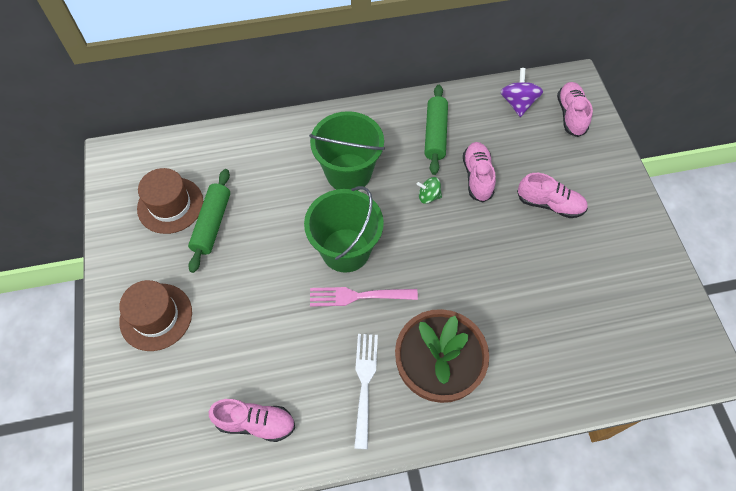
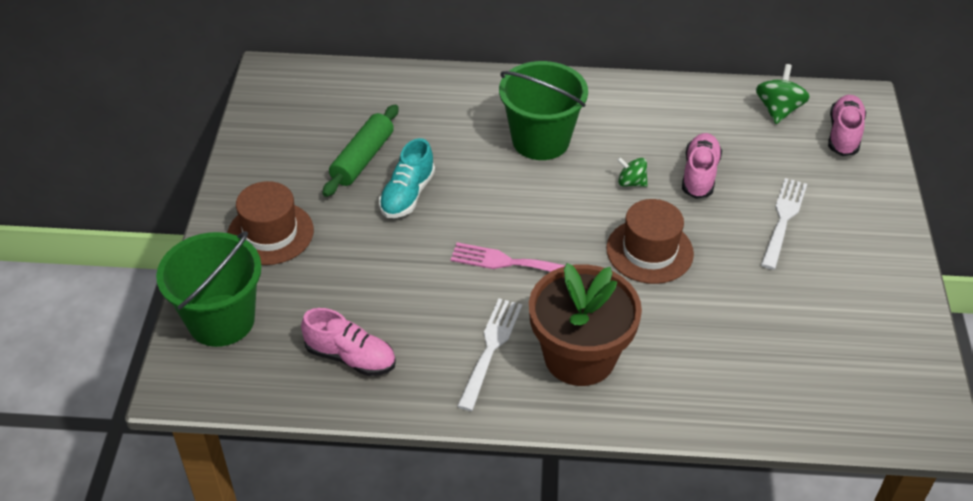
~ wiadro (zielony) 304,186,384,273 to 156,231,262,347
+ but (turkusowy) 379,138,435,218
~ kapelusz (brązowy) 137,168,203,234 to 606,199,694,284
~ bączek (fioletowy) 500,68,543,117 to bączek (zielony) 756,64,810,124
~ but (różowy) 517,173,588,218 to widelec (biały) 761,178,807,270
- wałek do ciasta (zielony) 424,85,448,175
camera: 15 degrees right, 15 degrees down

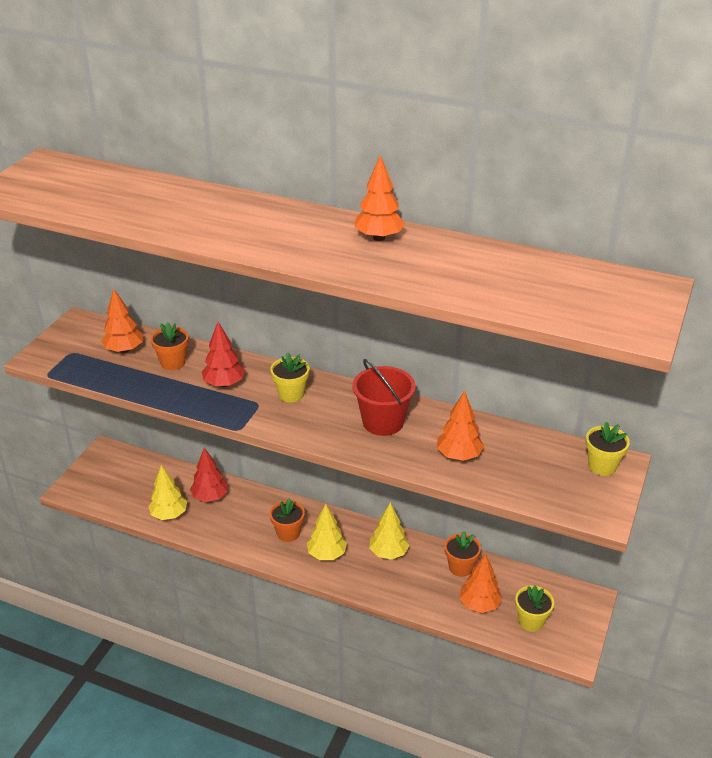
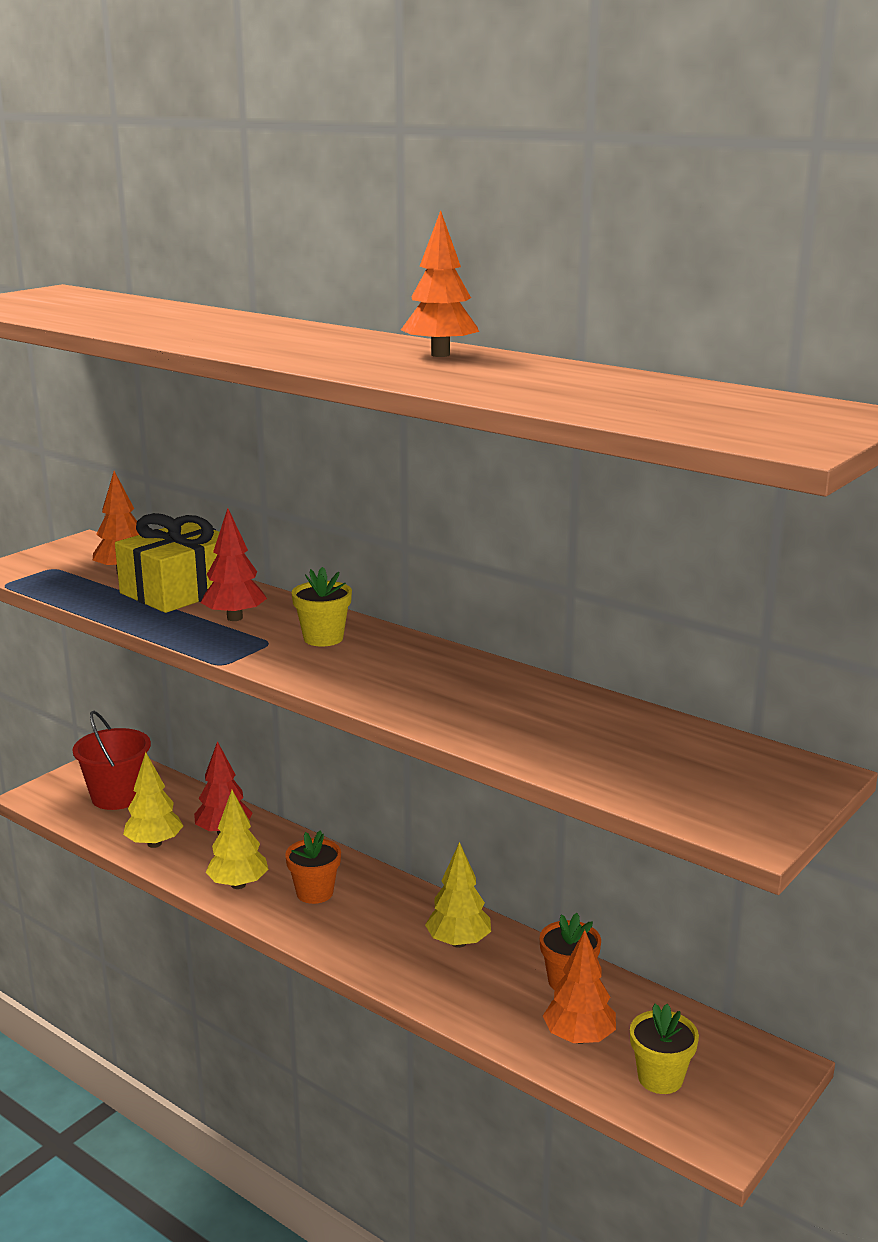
~ wiadro (czerwony) 352,359,416,436 to 72,711,151,810
~ doniczka (pomarańczowy) 151,322,189,370 to prezent (żółty) 115,513,220,613
~ drzewko (żółty) 307,504,347,560 to 206,790,269,889
- drzewko (pomarańczowy) 437,390,484,461
- doniczka (żółty) 586,422,630,476
camera: 15 degrees right, 15 degrees down

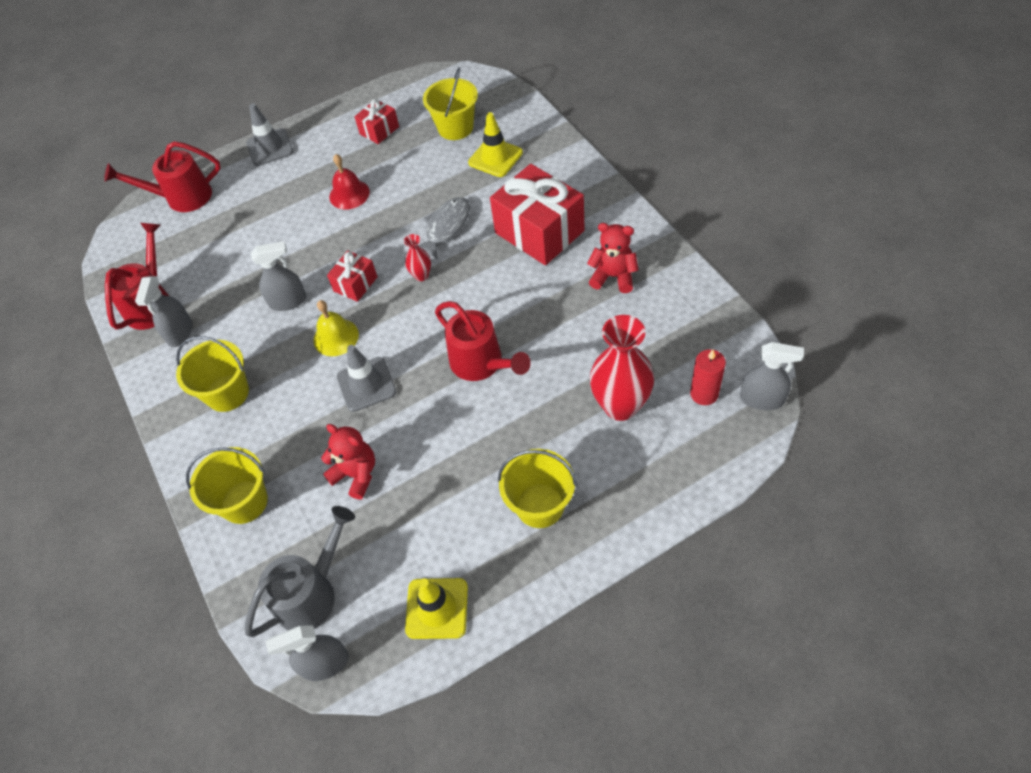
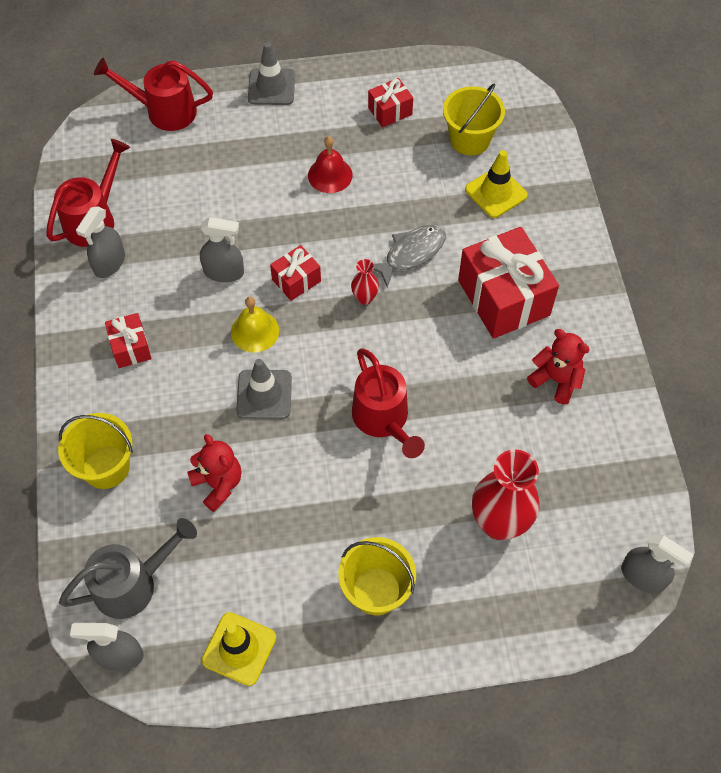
~ wiadro (żółty) 176,336,249,412 to prezent (czerwony) 105,313,151,368
- świeca (czerwony) 690,349,726,405
camera: 15 degrees right, 5 degrees up

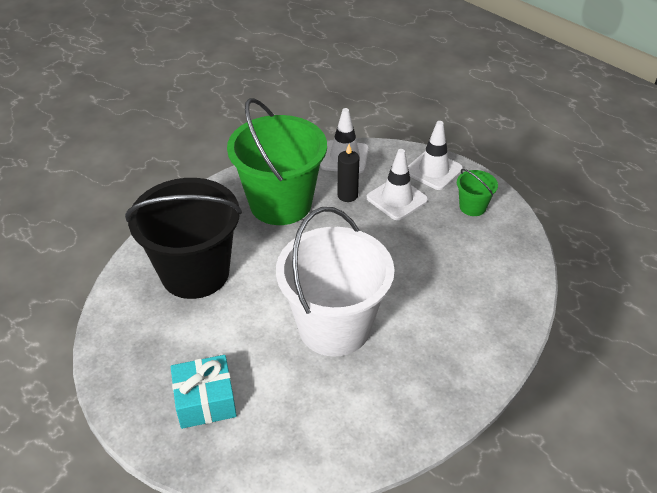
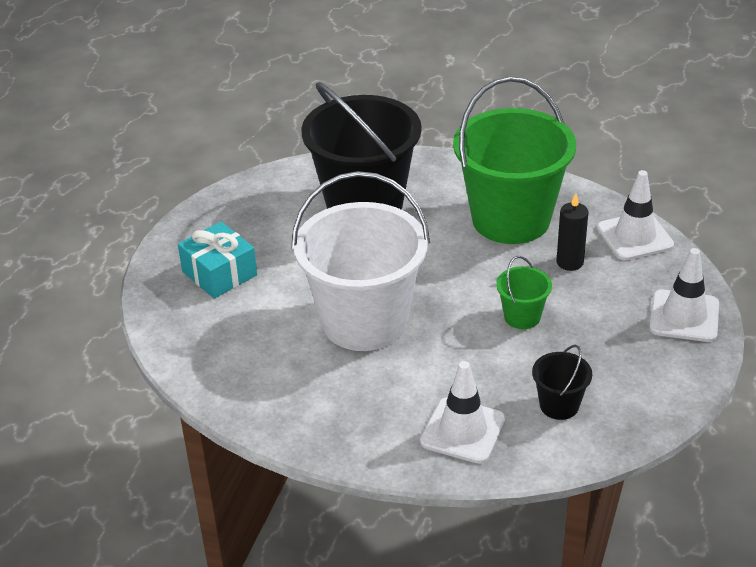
~ pachołek (biały) 366,149,428,220 to 420,361,506,464
~ wiadro (zielony) 457,169,498,216 to 496,256,552,329
+ wiadro (czarny) 532,344,592,420
camera: 65 degrees right, 5 degrees down

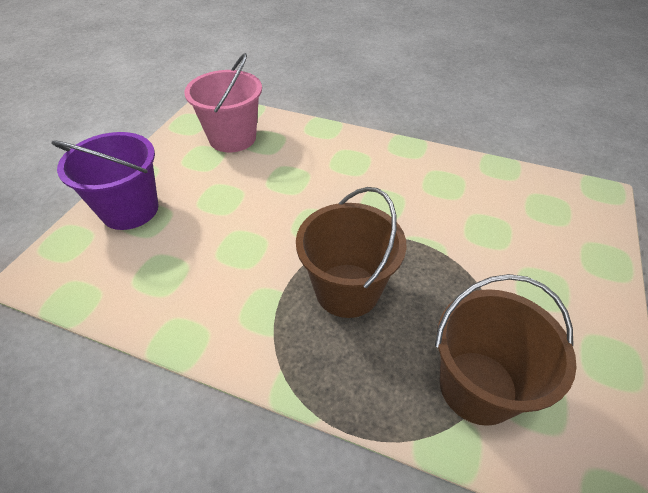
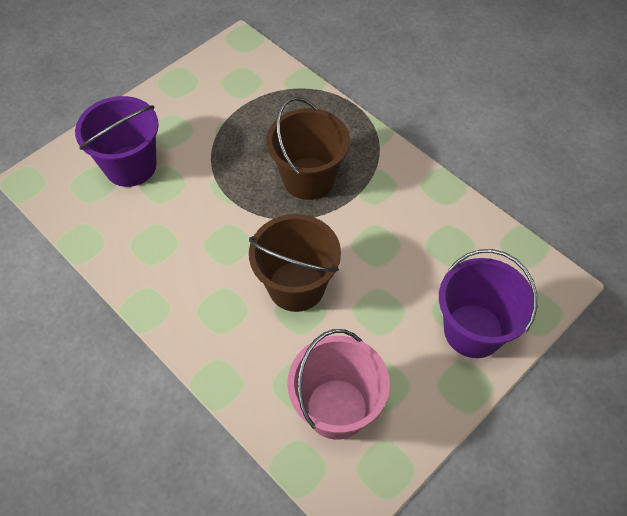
+ wiadro (fioletowy) 75,96,159,187
~ wiadro (brązowy) 435,274,577,426 to 249,214,341,312
camera: 155 degrees left, 10 degrees up

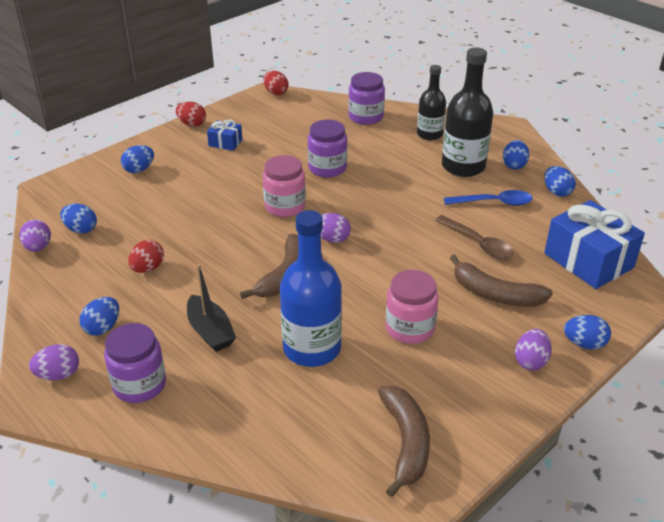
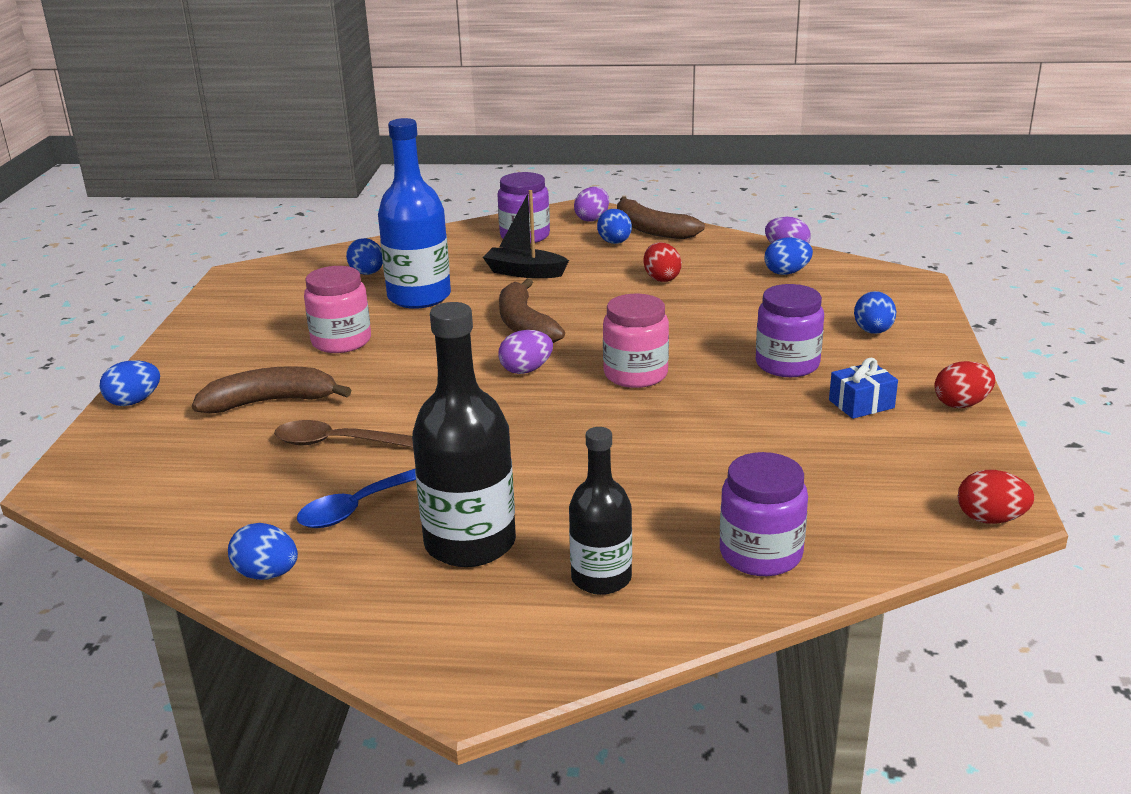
~ jajko (niebieski) 503,140,529,170 to 346,238,383,275
~ banan (brązowy) 378,386,430,497 to 617,196,705,239
~ słoik (fioletowy) 308,120,347,177 to 756,284,824,377
- jajko (fioletowy) 515,329,552,370
- prezent (niebieski) 544,200,645,289
camera: 140 degrees right, 10 degrees down

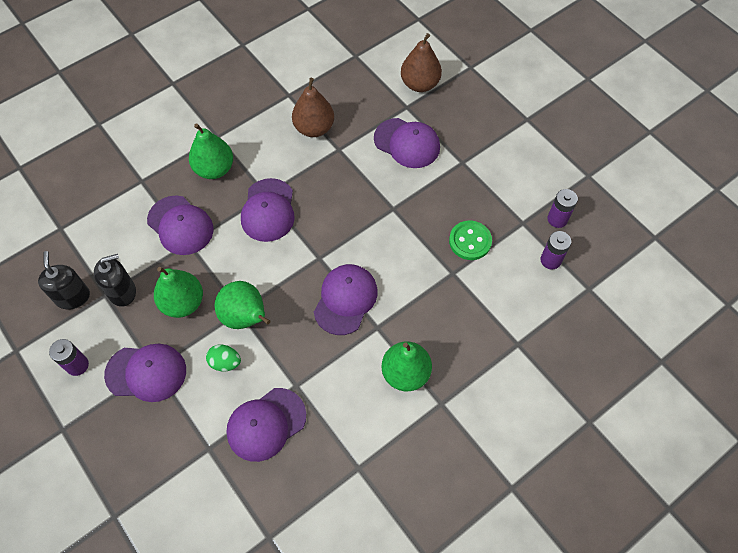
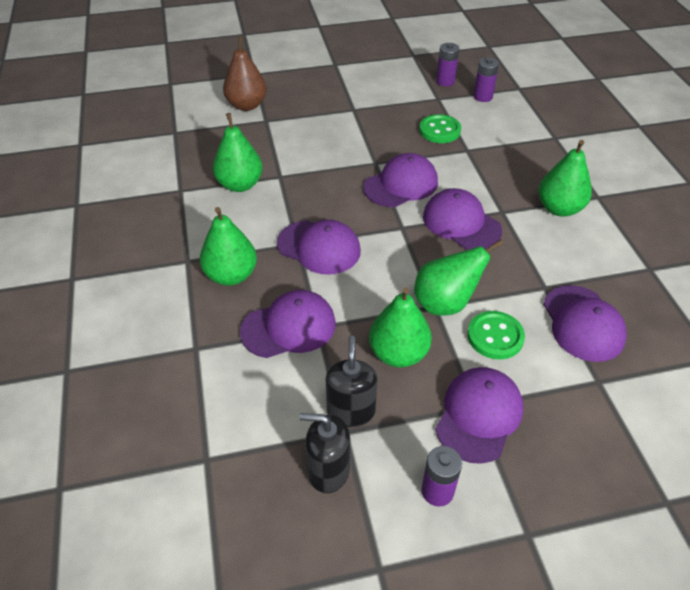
~ gruszka (brązowy) 292,78,334,137 to gruszka (zielony) 213,113,263,192
~ czapka (fioletowy) 374,118,440,168 to 363,153,438,207
~ jajko (zielony) 206,344,241,371 to guzik (zielony) 467,311,525,359
camera: 65 degrees left, 15 degrees down

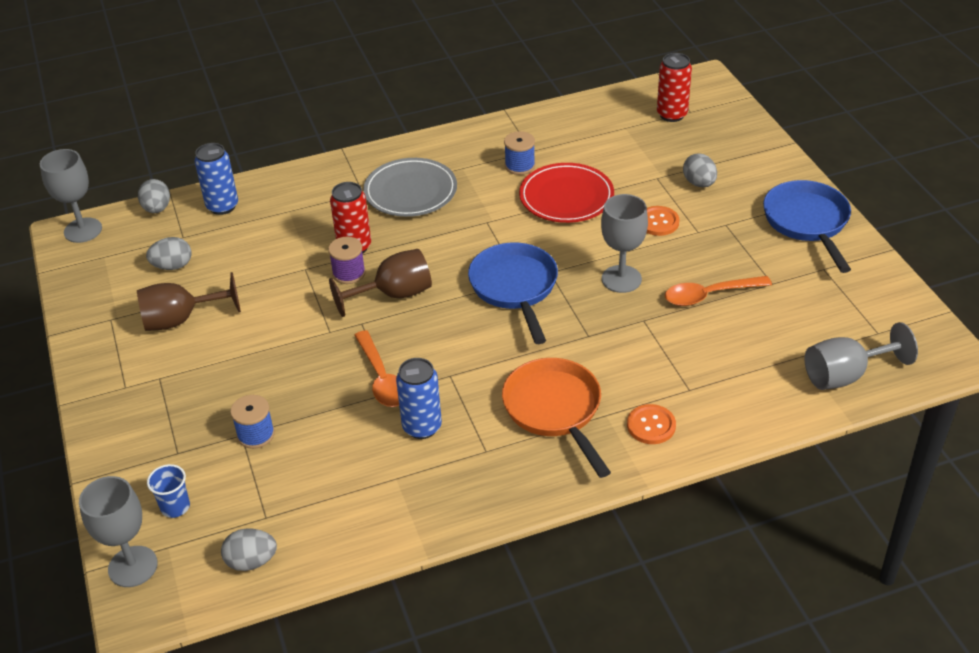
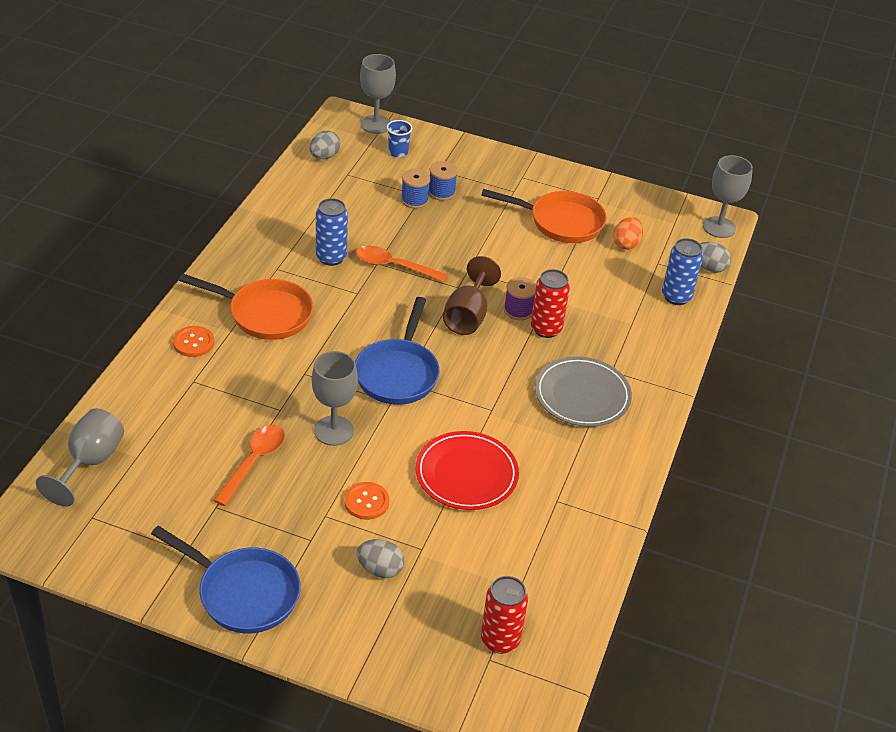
~ patelnia (niebieski) 468,243,558,344 = 355,297,440,405 75 degrees clockwise
~ szpulka (niebieski) 504,131,535,175 to 429,161,458,201
~ kielich (brązowy) 137,272,241,331 to patelnia (pomarańczowy) 481,189,607,243
~ jajko (szary) 146,237,191,270 to jajko (pomarańczowy) 613,217,643,250
camera: 125 degrees right, 0 degrees up

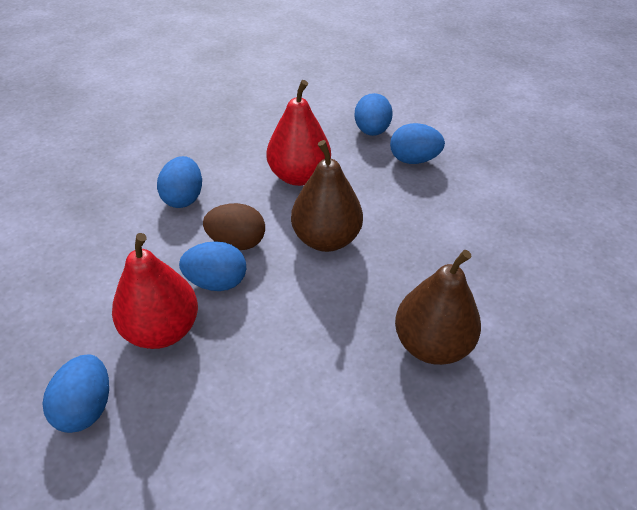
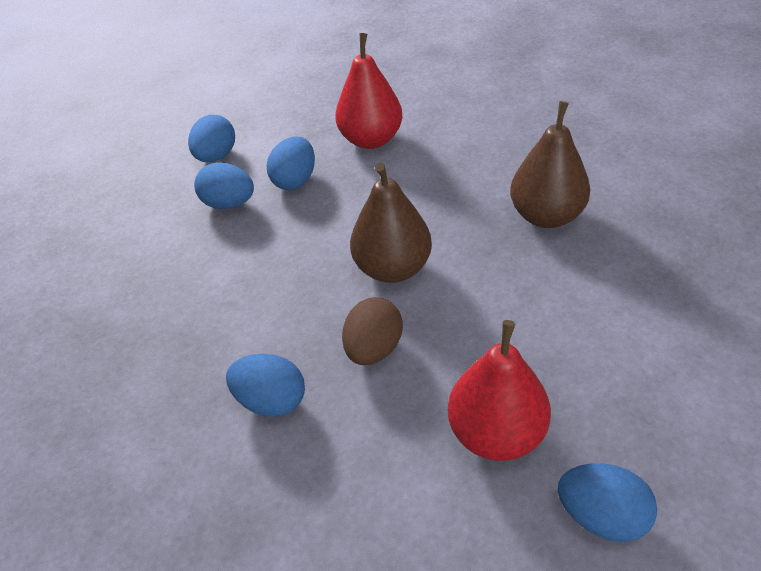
~ jajko (niebieski) 179,241,246,291 to 188,115,235,162
~ gruszka (czerwony) 266,80,331,186 to 335,33,403,149
camera: 70 degrees left, 0 degrees up

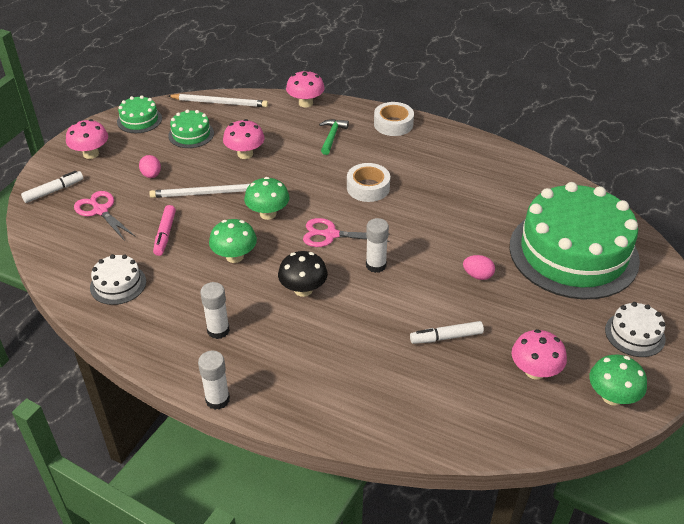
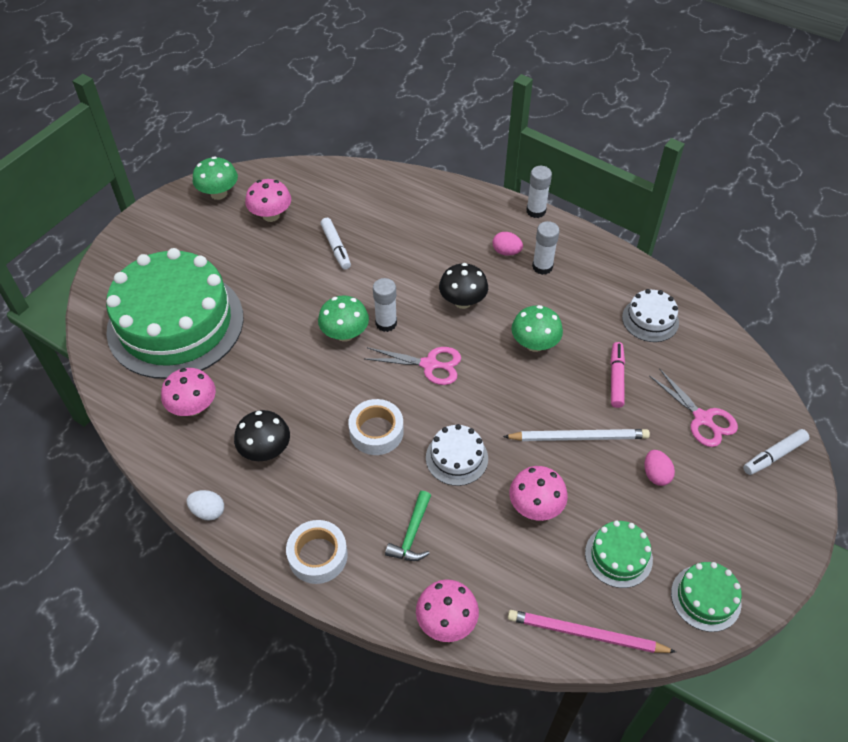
~ grzyb (różowy) 66,119,108,159 to 161,368,216,416
+ jajko (biały) 187,490,224,521
+ grzyb (czarny) 234,410,290,461
~ grzyb (zielony) 244,177,289,220 to 318,295,369,342
~ flamaster (biały) 410,321,484,344 = 320,218,351,270 75 degrees clockwise
~ tort (biały) 605,302,666,357 to 426,424,488,486
~ jajko (różowy) 463,255,495,280 to 493,232,523,256
~ ołówek (biały) 168,94,268,107 to ołówek (różowy) 508,610,676,653
camera: 175 degrees left, 10 degrees up

